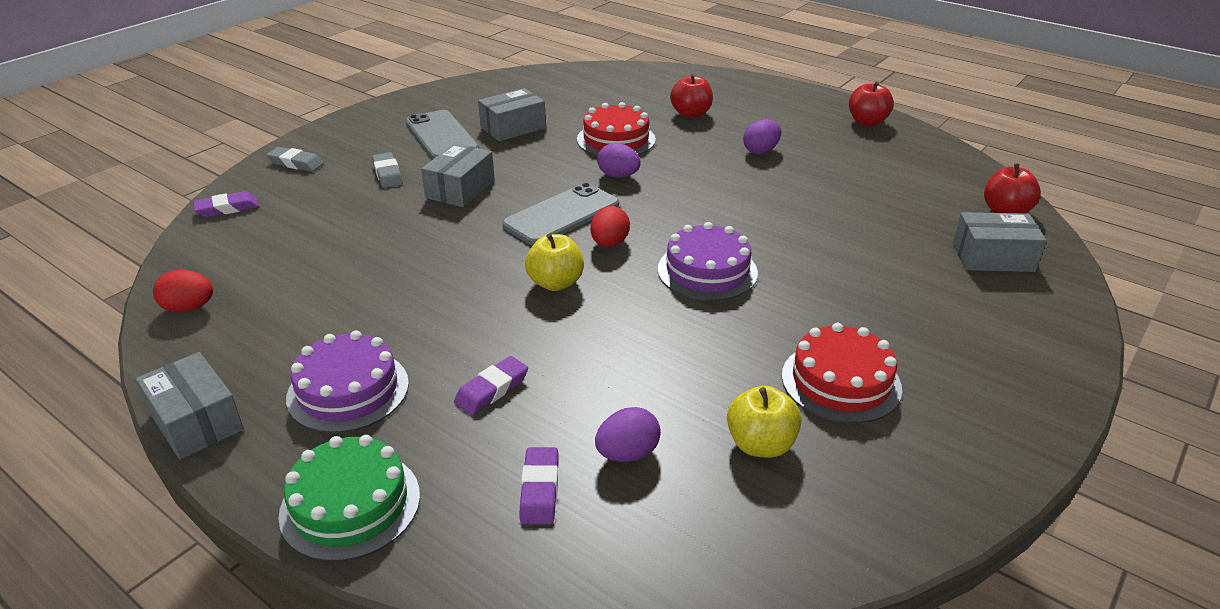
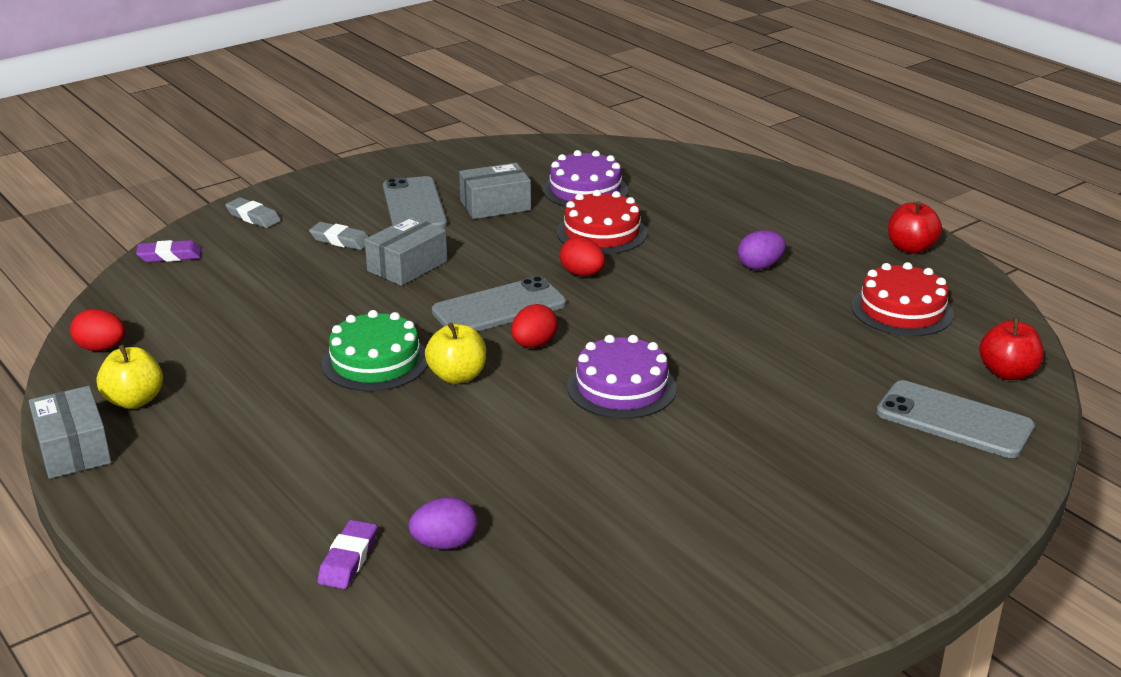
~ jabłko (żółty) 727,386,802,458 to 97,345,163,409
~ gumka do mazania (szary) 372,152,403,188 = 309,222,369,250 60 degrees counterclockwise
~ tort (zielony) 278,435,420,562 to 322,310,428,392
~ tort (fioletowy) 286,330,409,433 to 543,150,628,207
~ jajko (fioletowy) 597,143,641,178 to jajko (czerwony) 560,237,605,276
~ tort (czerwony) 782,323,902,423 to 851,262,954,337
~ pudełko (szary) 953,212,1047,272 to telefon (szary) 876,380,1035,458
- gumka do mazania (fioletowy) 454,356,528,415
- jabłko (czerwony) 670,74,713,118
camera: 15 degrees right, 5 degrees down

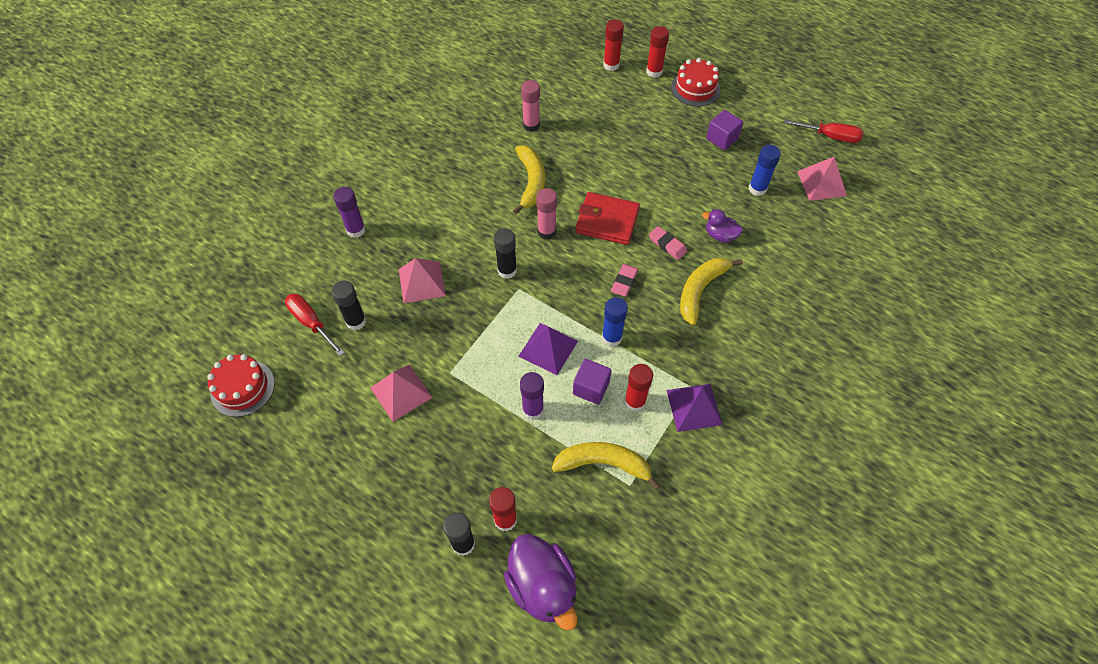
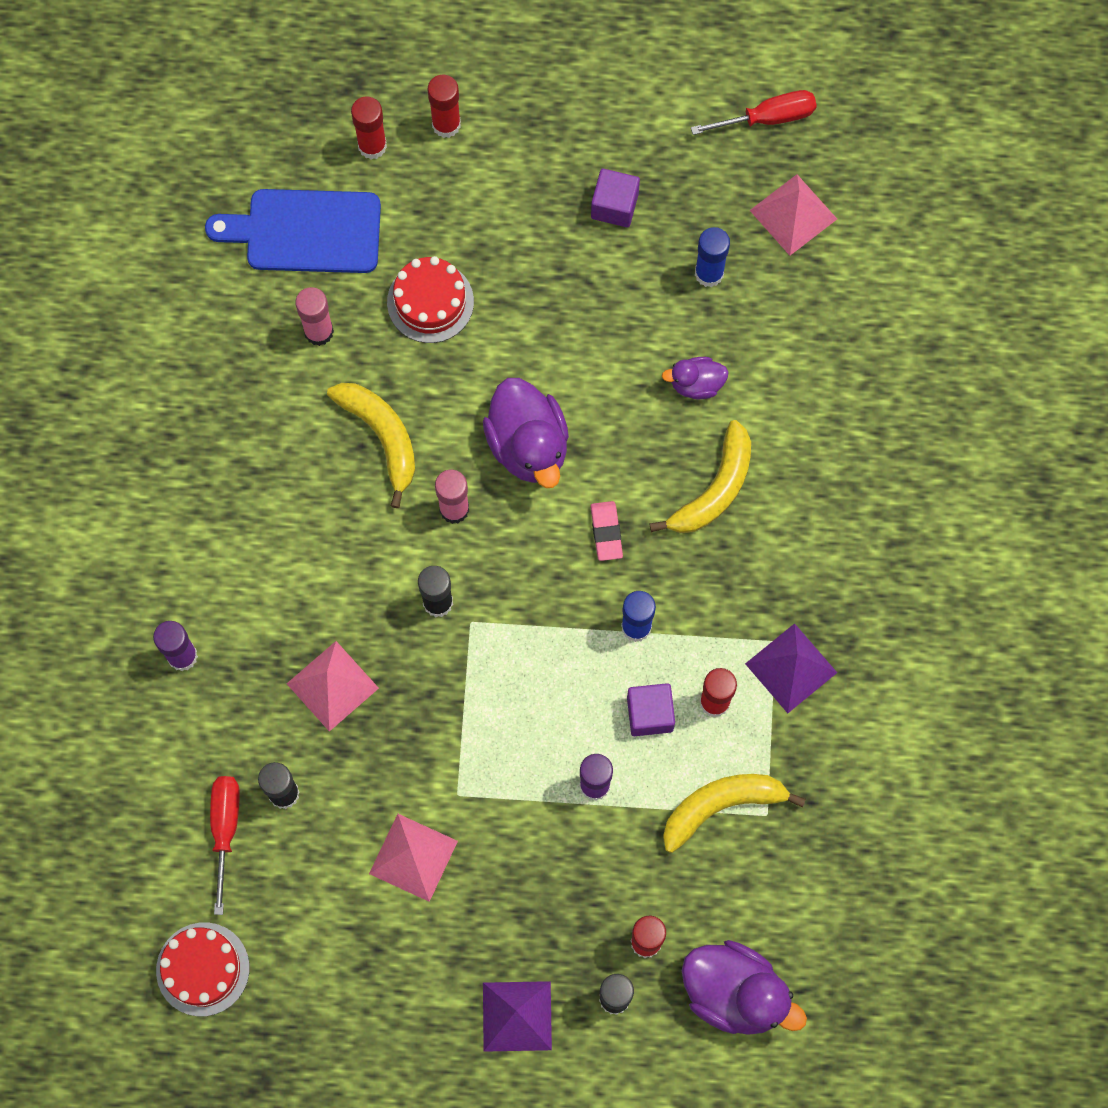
+ deska do krojenia (niebieski) 205,189,381,273
~ śrubokręt (czerwony) 285,294,345,356 = 210,776,240,915 75 degrees clockwise
~ tort (czerwony) 671,58,720,106 to 387,256,474,343
~ portfel (czerwony) 575,192,640,245 to kaczka (fioletowy) 483,378,569,488
~ piramida (fioletowy) 519,323,578,375 to 483,981,552,1052
~ banan (żółty) 680,258,743,325 = 649,420,751,533 150 degrees counterclockwise
- gumka do mazania (różowy) 649,226,687,260
camera: 30 degrees left, 15 degrees up

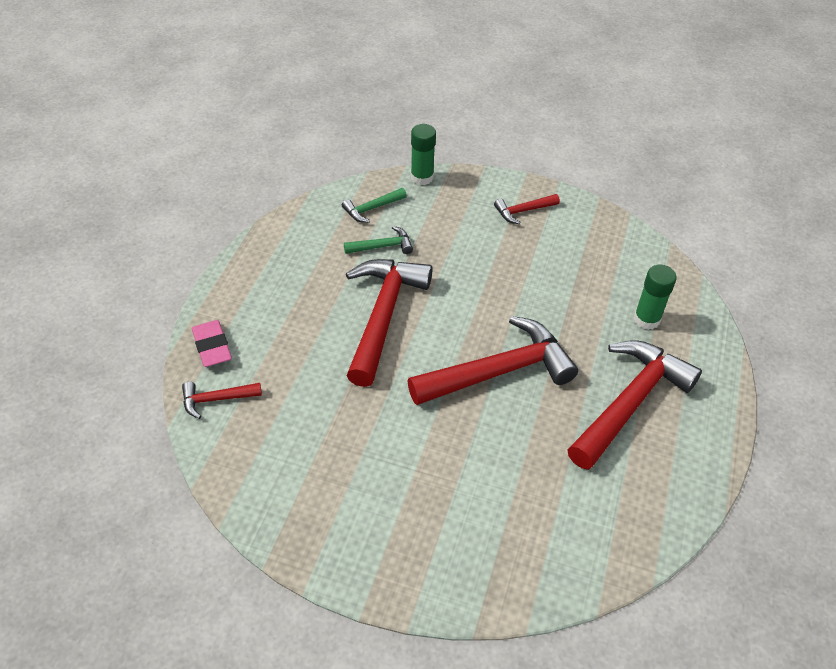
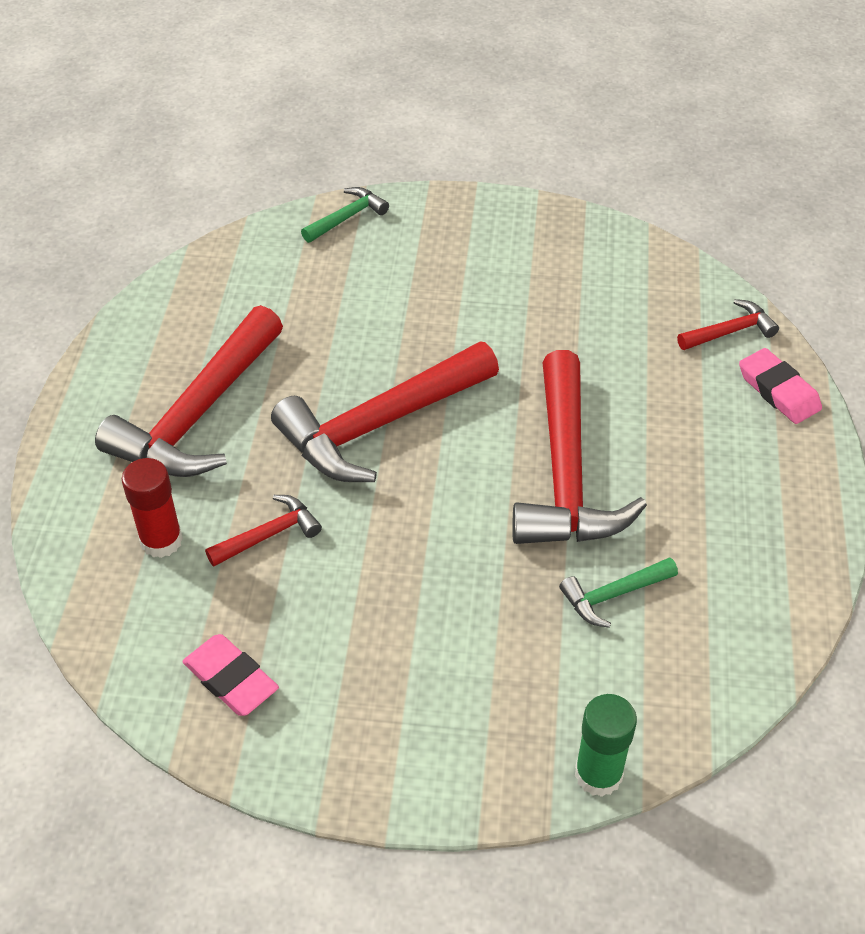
~ klej w sztyfcie (zielony) 634,265,677,330 to klej w sztyfcie (czerwony) 122,458,183,558
+ gumka do mazania (różowy) 182,634,279,716
~ młotek (czerwony) 494,194,560,224 to 205,495,322,567
~ młotek (zielony) 342,188,407,223 to 301,187,389,243
camera: 170 degrees right, 0 degrees up

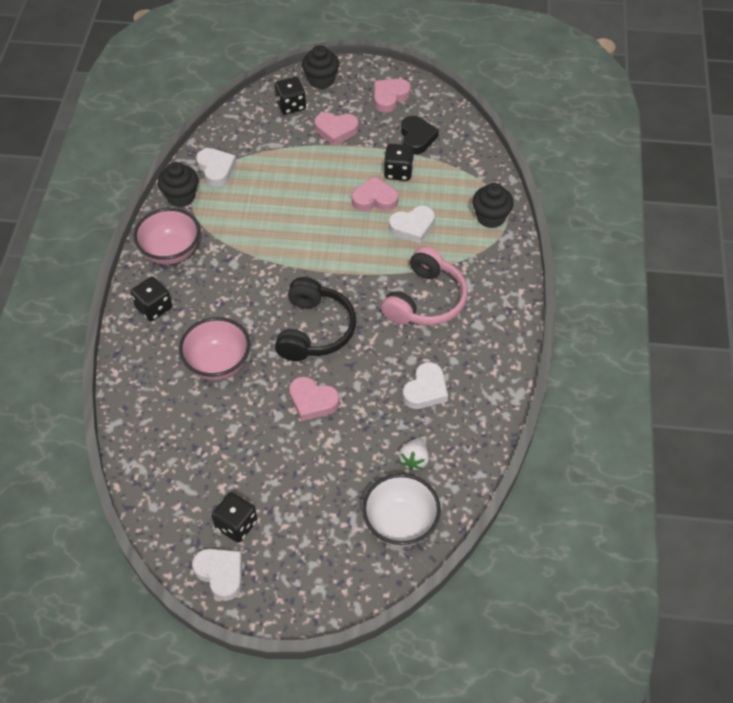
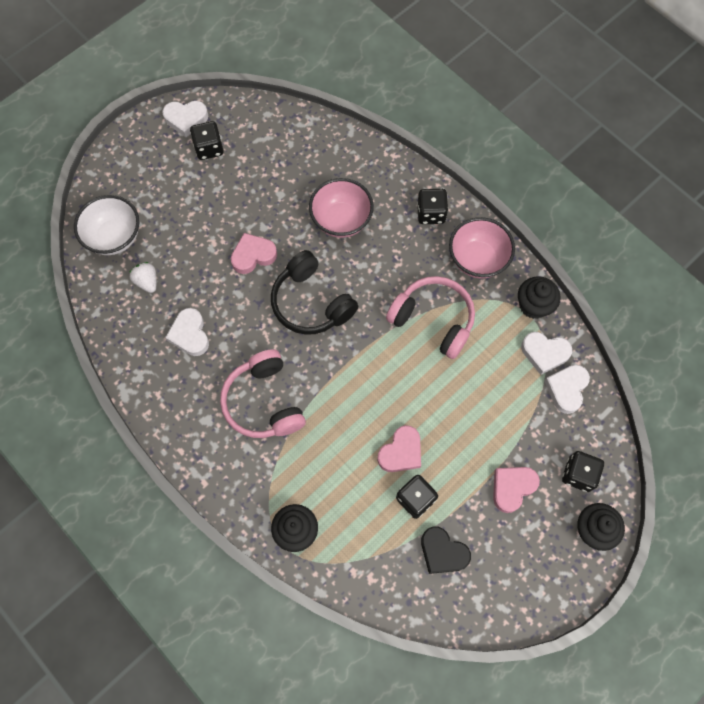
+ słuchawki (różowy) 386,276,475,359
~ serce (biały) 389,206,435,244 to 544,365,590,414
- serce (różowy) 374,79,411,113
camera: 130 degrees right, 15 degrees up

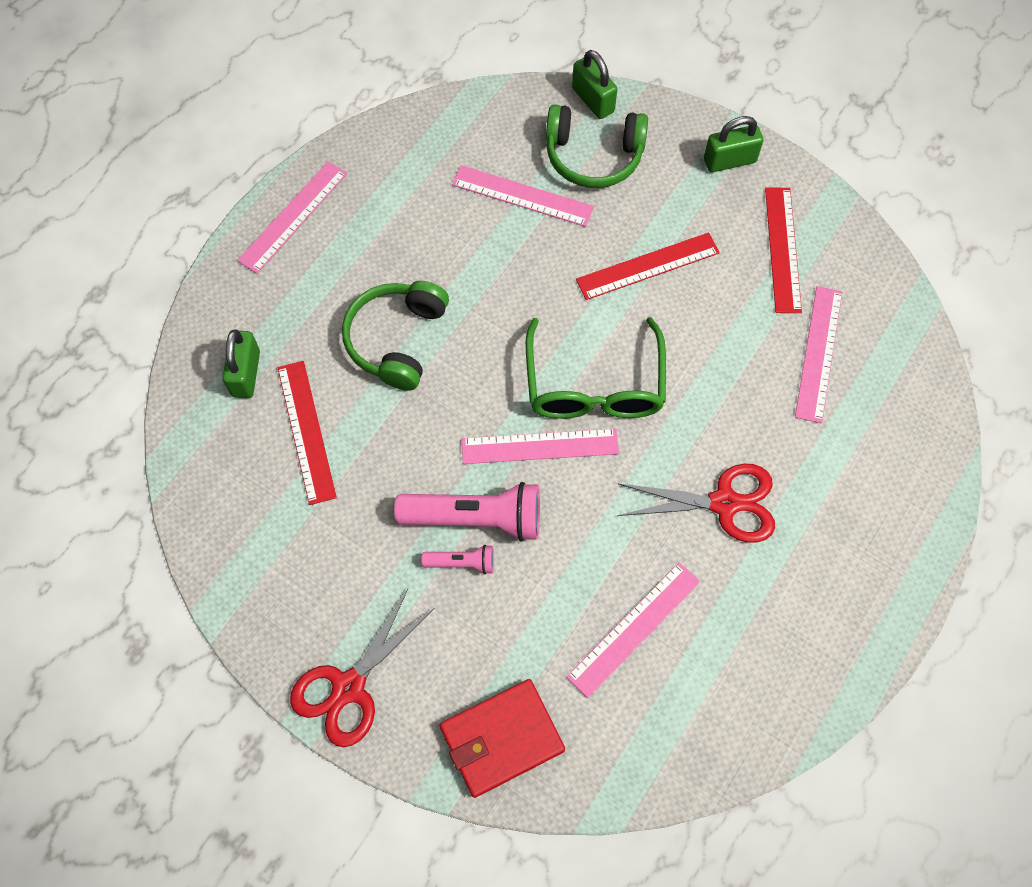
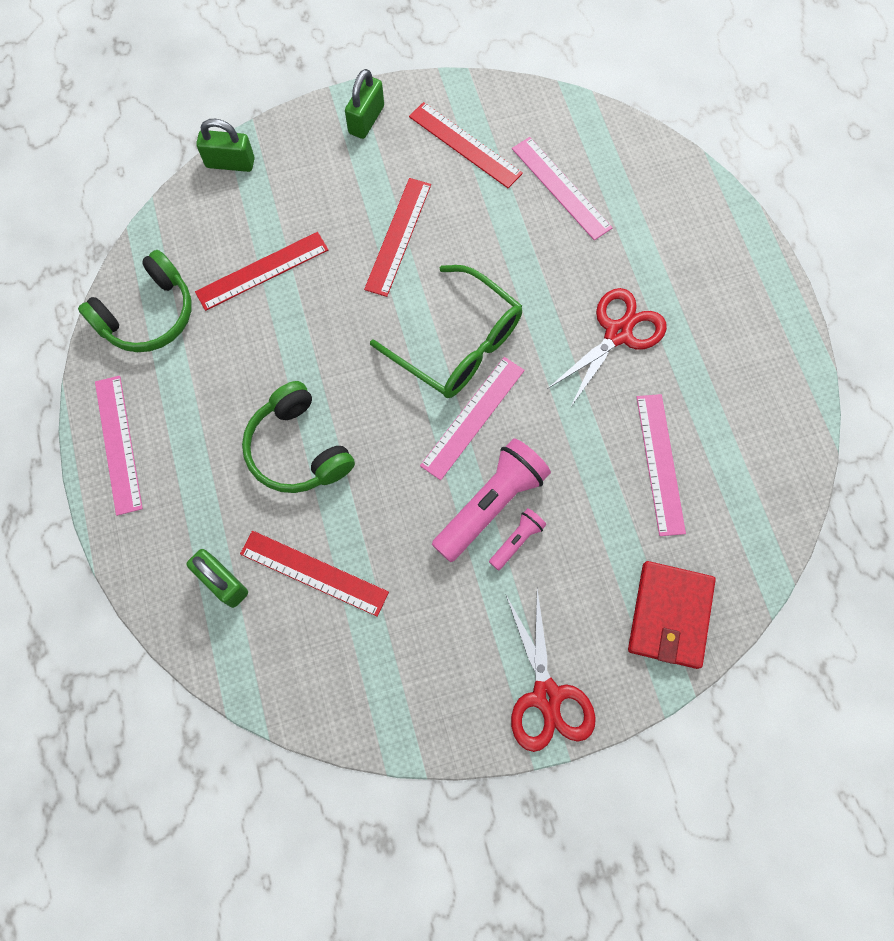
~ słuchawki (zielony) 546,104,648,188 to 78,250,191,352
~ linijka (różowy) 452,165,594,227 to linijka (czerwony) 195,232,328,311
camera: 50 degrees left, 5 degrees up

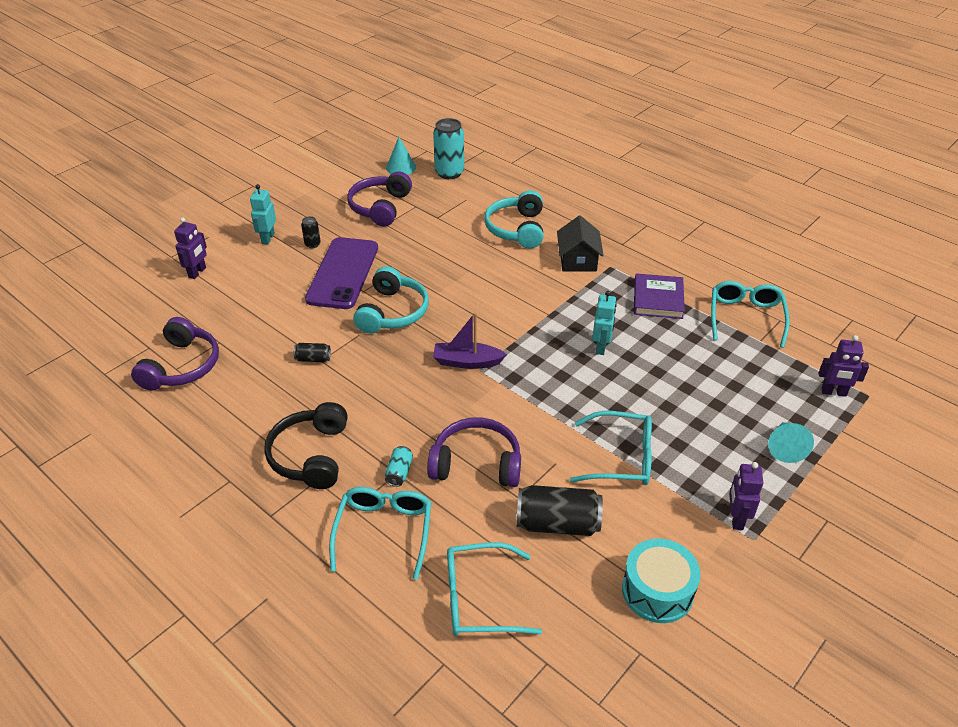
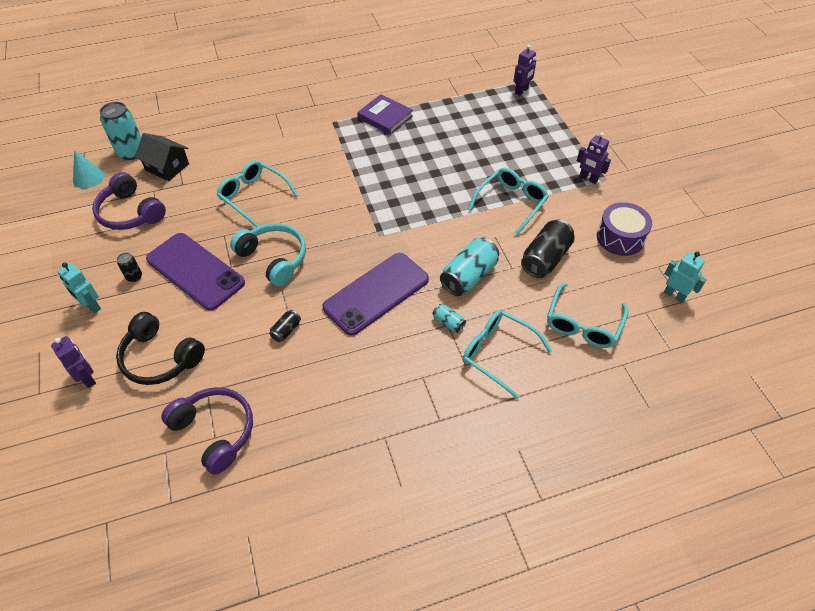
~ słuchawki (czarny) 264,402,348,489 to 116,312,205,385
~ domek (czarny) 557,215,604,272 to 135,133,189,181
~ okulary (turkusowy) 711,281,790,348 to 217,160,298,227
+ telefon (fioletowy) 323,253,429,336
~ słuchawki (fioletowy) 427,417,521,487 to puszka (turkusowy) 440,238,499,296
~ bęben (turkusowy) 622,538,701,623 to bęben (fioletowy) 597,202,652,256
~ robot (turkusowy) 592,291,617,355 to 664,252,707,303
- łódka (fioletowy) 433,313,507,369
- słuchawki (turkusowy) 484,190,543,249
- stożek (turkusowy) 768,422,814,463
camera: 60 degrees left, 10 degrees up

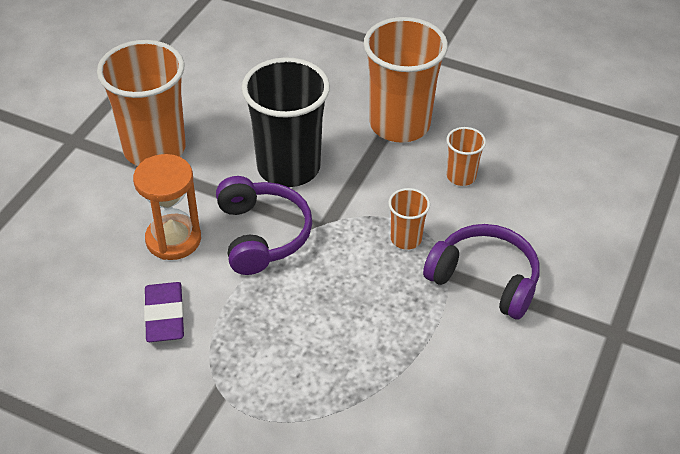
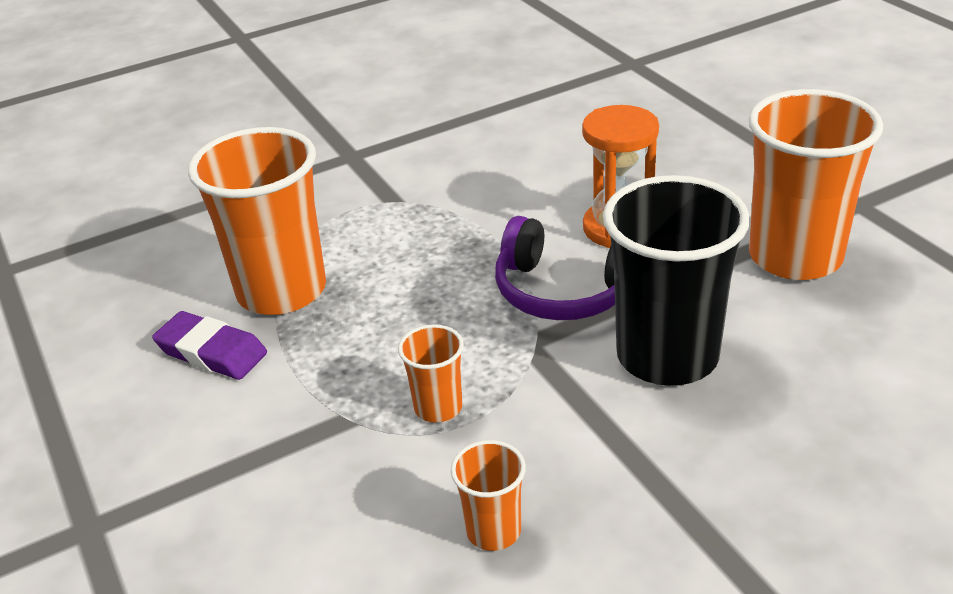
~ gumka do mazania (fioletowy) 144,282,184,342 to 152,311,267,380
~ szklanka (pomarańczowy) 363,17,448,143 to 188,127,326,315
- słuchawki (fioletowy) 423,224,540,320
camera: 130 degrees right, 10 degrees down

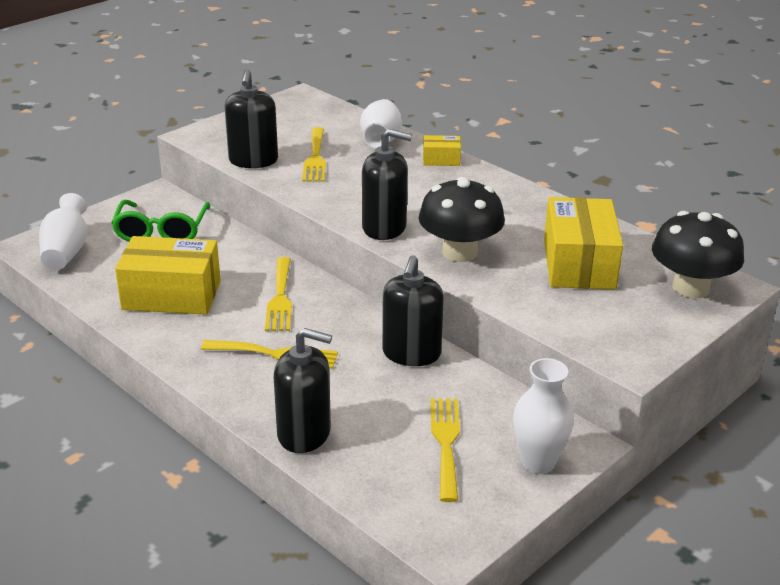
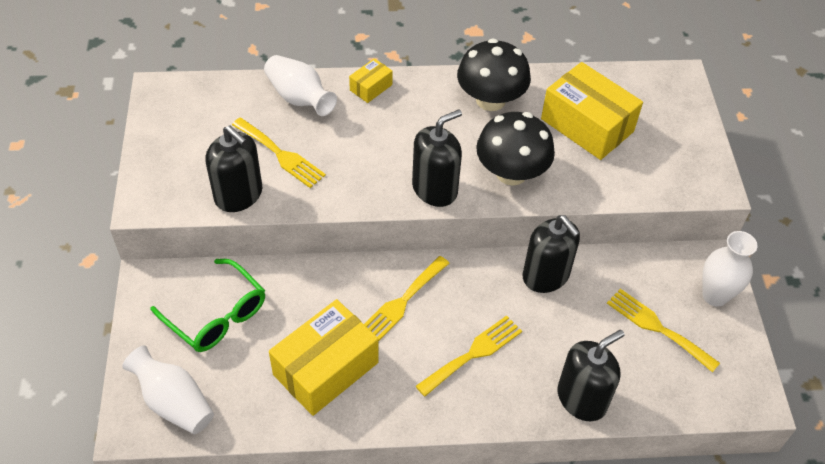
~ widelec (żółty) 265,257,292,331 = 364,256,450,341 90 degrees clockwise
~ grzyb (czarny) 652,211,744,298 to 457,38,531,111
camera: 50 degrees left, 20 degrees up

